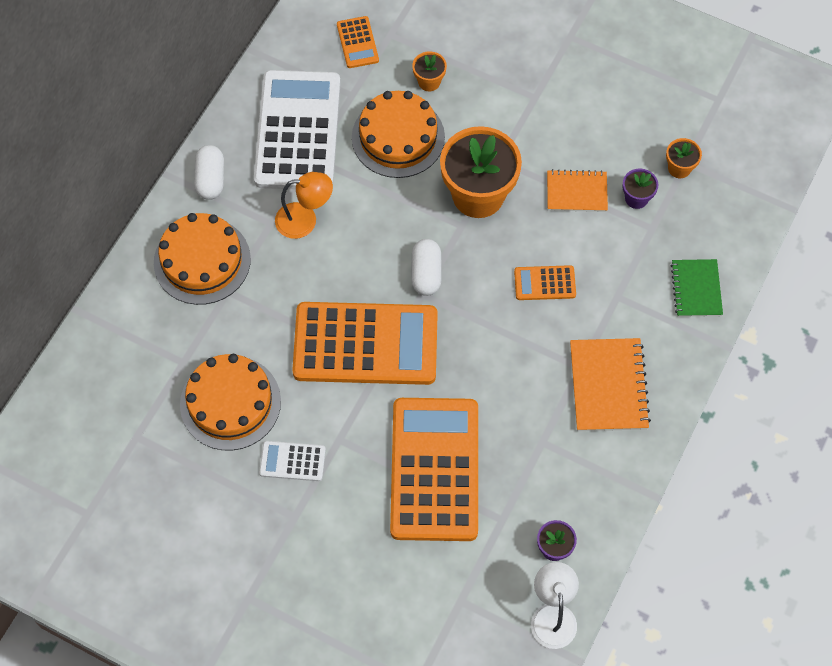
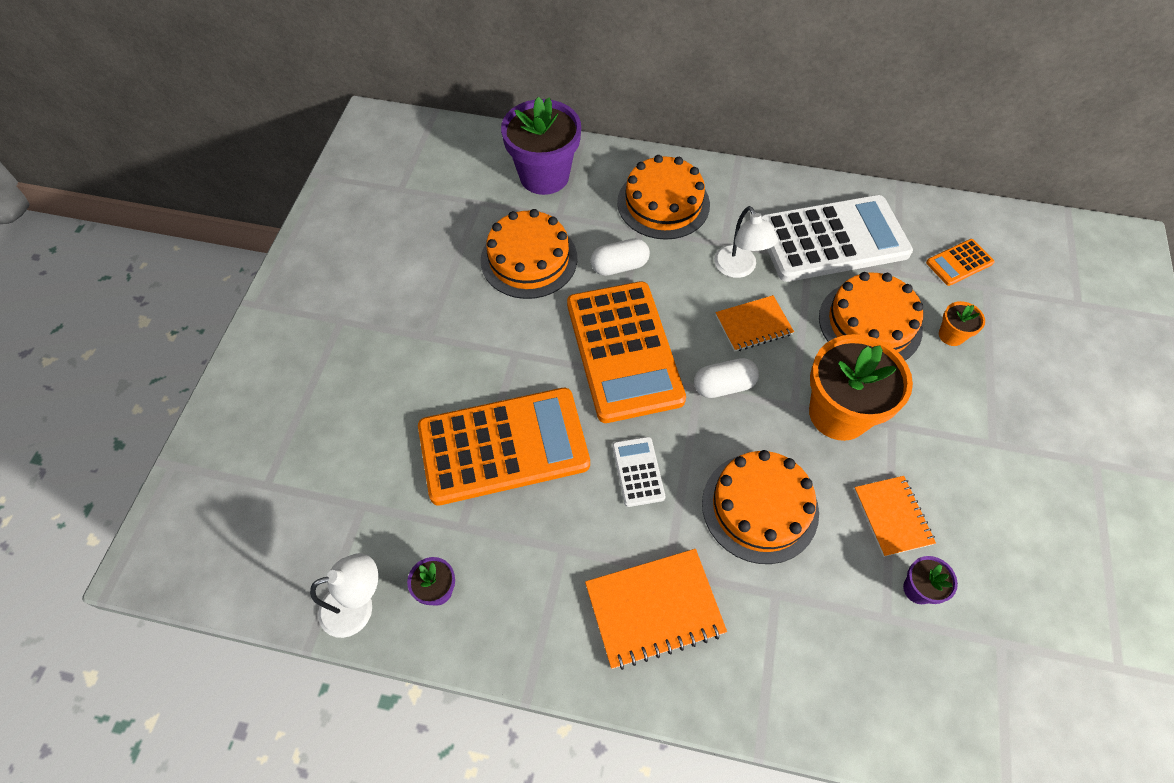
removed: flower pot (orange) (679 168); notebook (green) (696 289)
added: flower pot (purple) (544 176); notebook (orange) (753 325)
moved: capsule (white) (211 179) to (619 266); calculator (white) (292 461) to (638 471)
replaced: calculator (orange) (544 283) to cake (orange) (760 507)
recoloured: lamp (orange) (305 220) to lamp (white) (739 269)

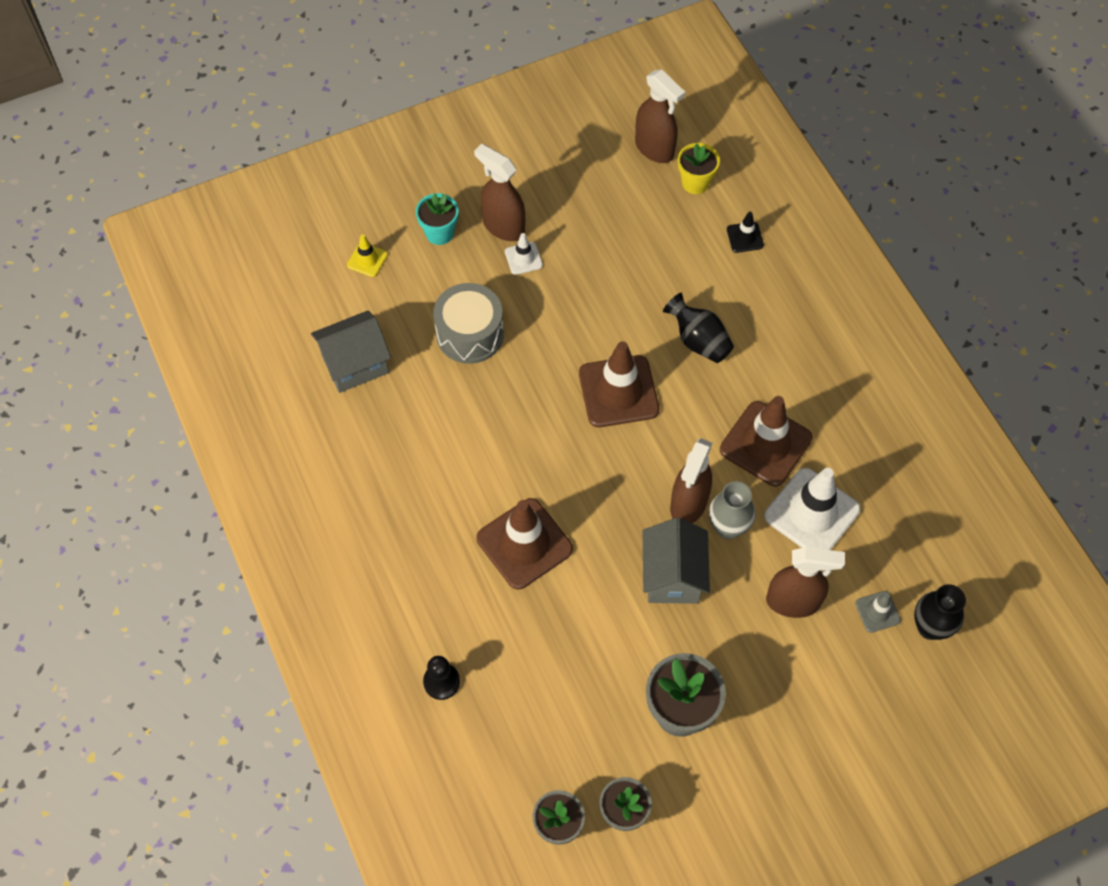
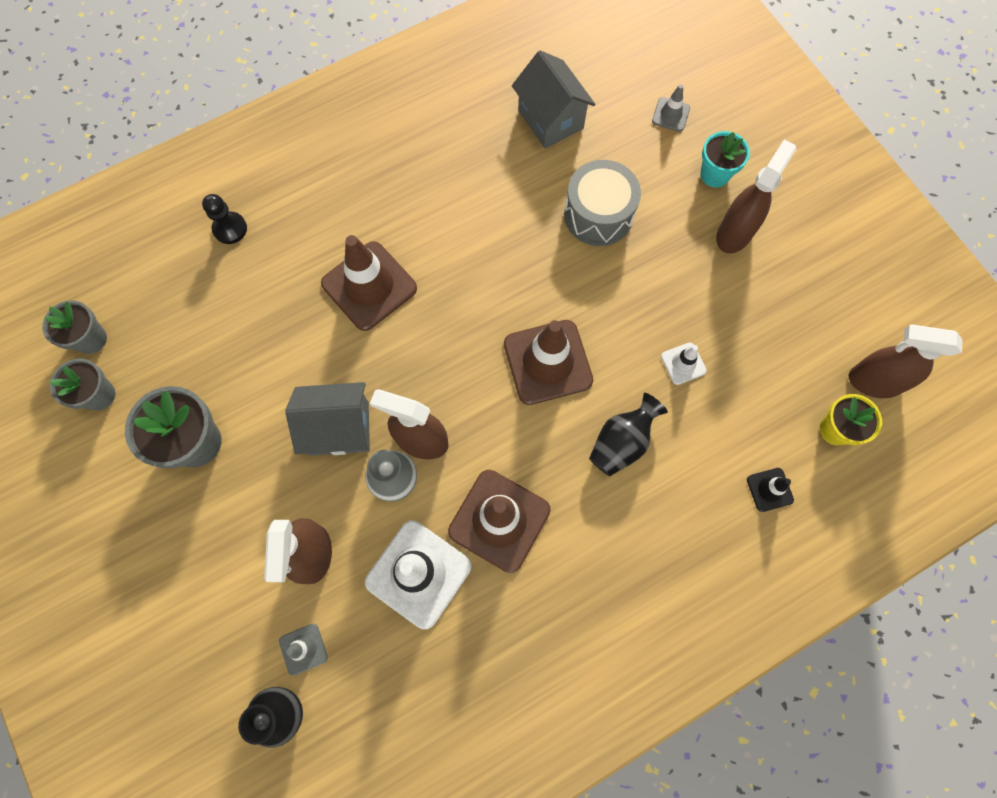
moved: traffic cone (white) (523 258) to (683 363)
recoloured: traffic cone (yellow) (367 260) to traffic cone (grey) (670 115)
turned: spray bottle (brown) (654 149) = (873 381) 60 degrees clockwise

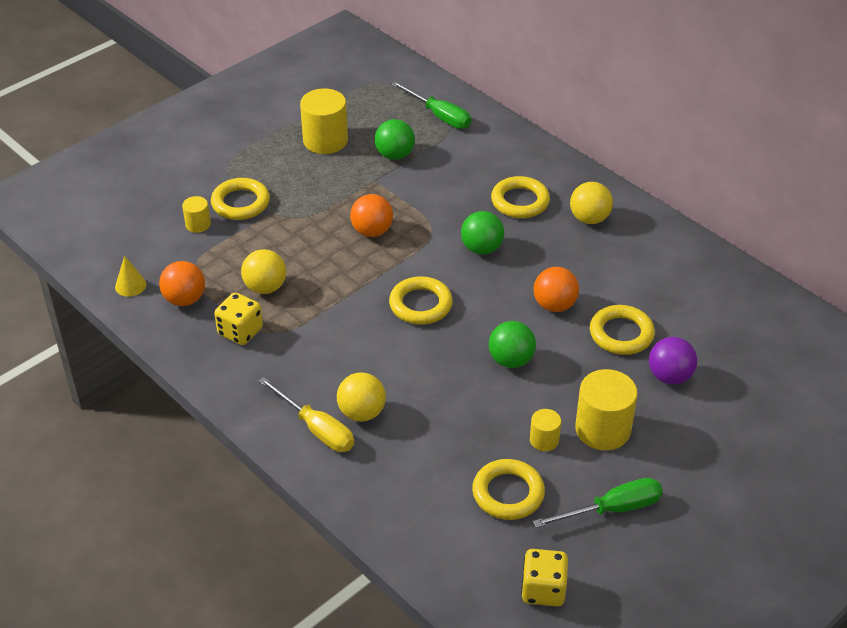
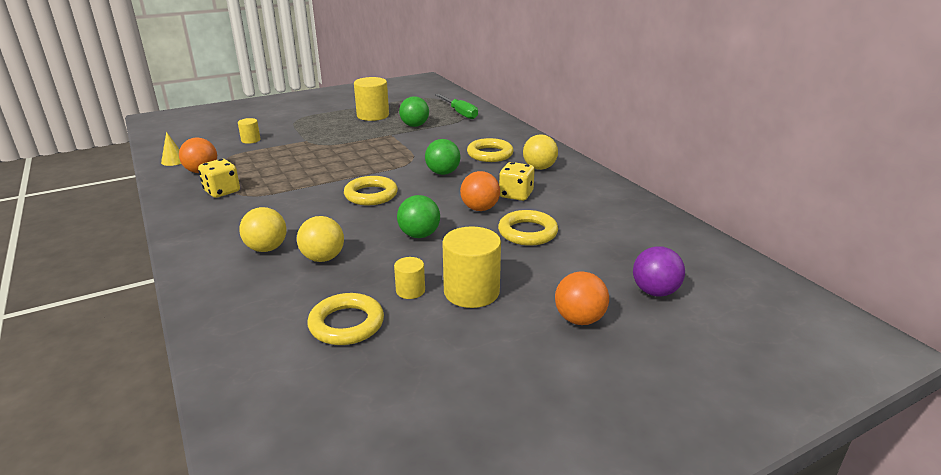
removed: ring (yellow) (240 203); screwdriver (yellow) (316 429); screwdriver (green) (612 509)
moved: ball (yellow) (265 287) to (323 258); ball (orange) (372 231) to (579 319); dice (yellow) (543 590) to (516 195); ball (purple) (669 376) to (655 291)

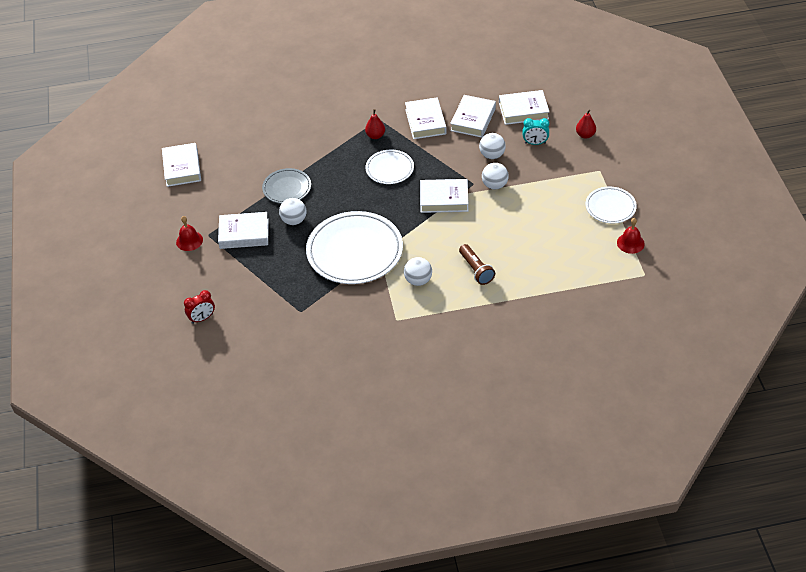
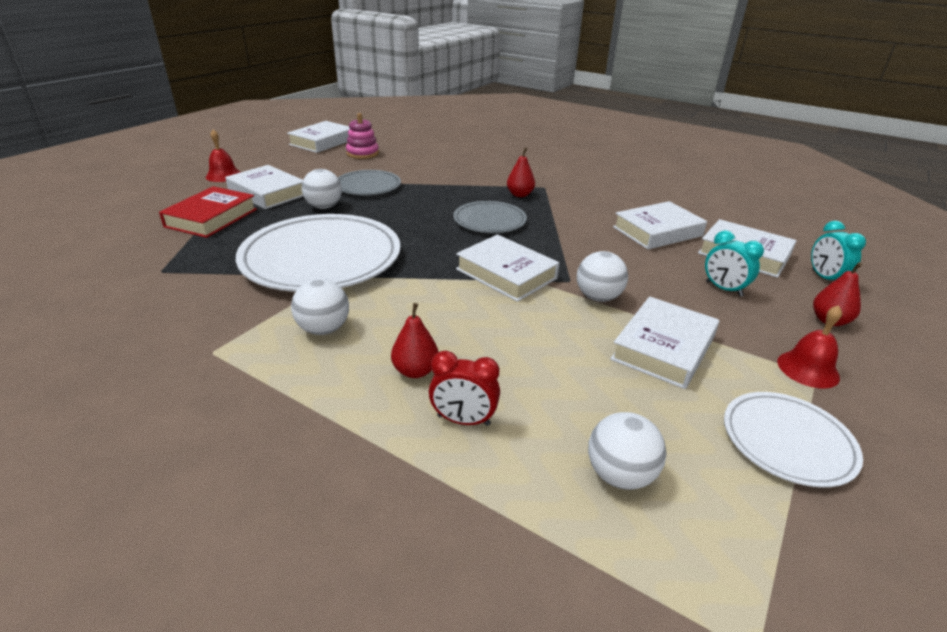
added: book (red) (211 218); stacking toy (pink) (362 153); clock (turquoise) (824 278)
moved: clock (red) (202 318) to (463 420); book (white) (425 122) to (663 348); ball (white) (492 155) to (619 475); bell (red) (630 243) to (808 369)
replaced: flashlight (brown) (476 270) to pear (red) (415 371)
recoloured: plate (white) (389 169) to plate (grey) (489 221)

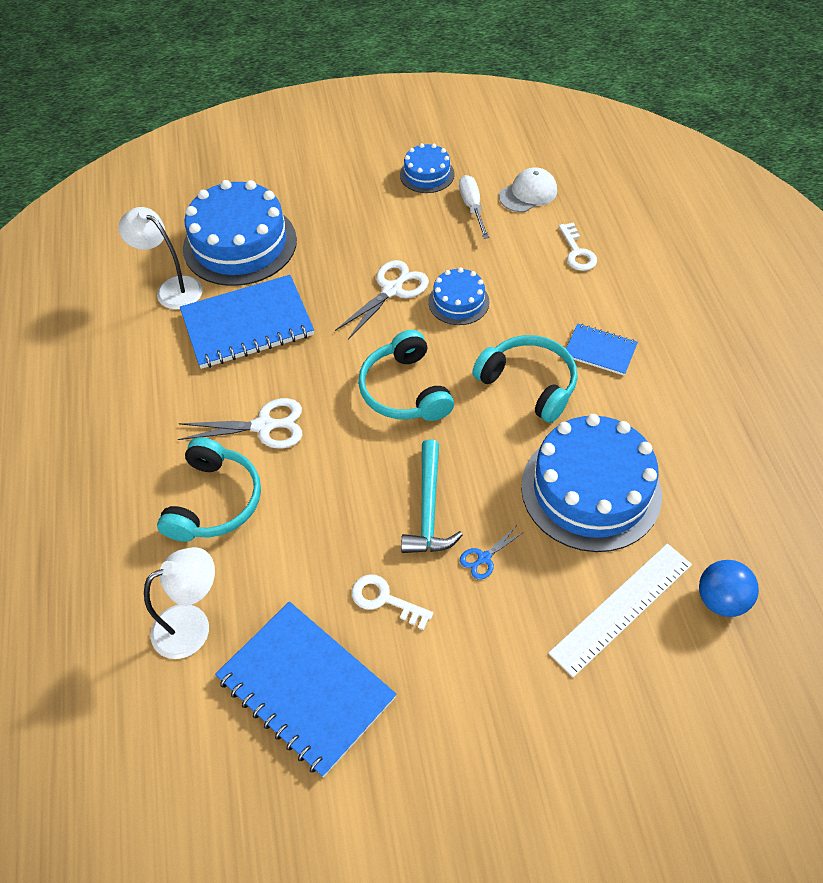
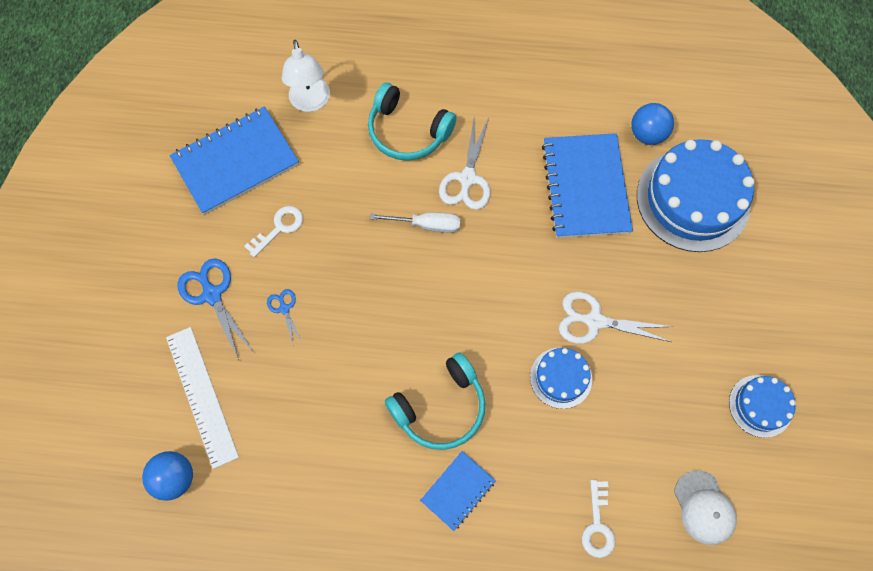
removed: headphones (turquoise) (405 390); hammer (turquoise) (428 509); cake (blue) (591 490)
added: scissors (blue) (212 294)
moved: screwdriver (white) (472 207) to (426 225)
replaced: lamp (white) (172 289) to ball (blue) (647 134)
turned: scissors (white) (392 290) = (594 321) 135 degrees clockwise; key (white) (577 252) = (597 525) 90 degrees counterclockwise

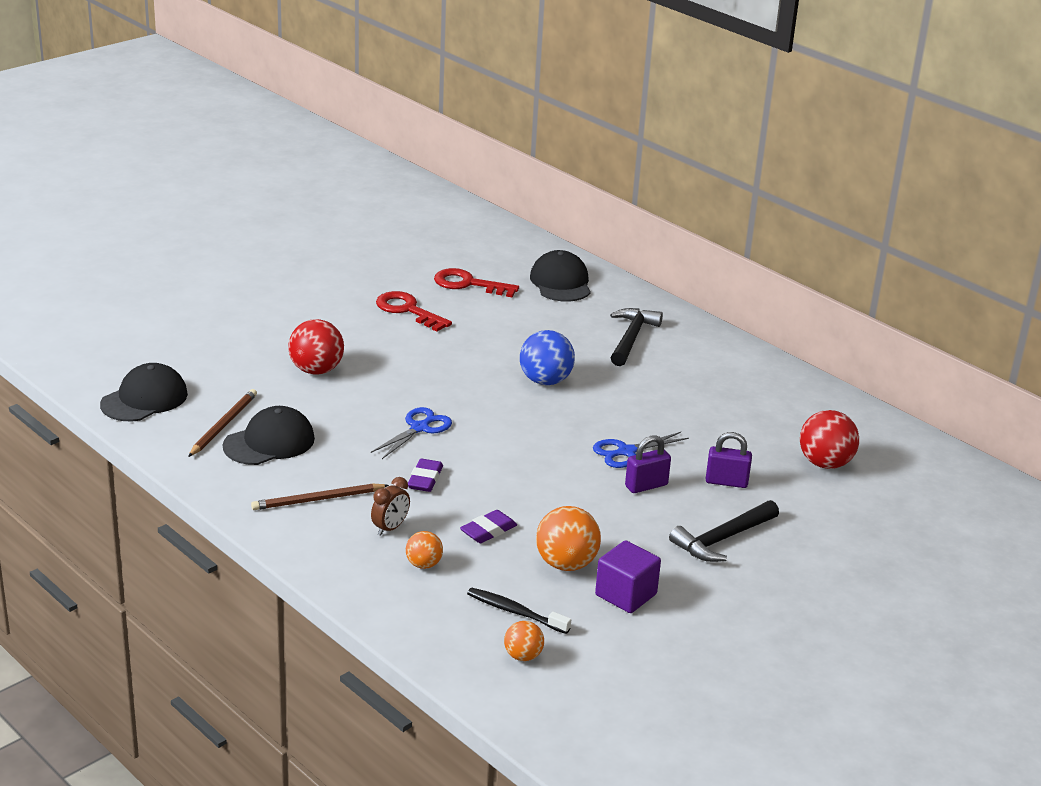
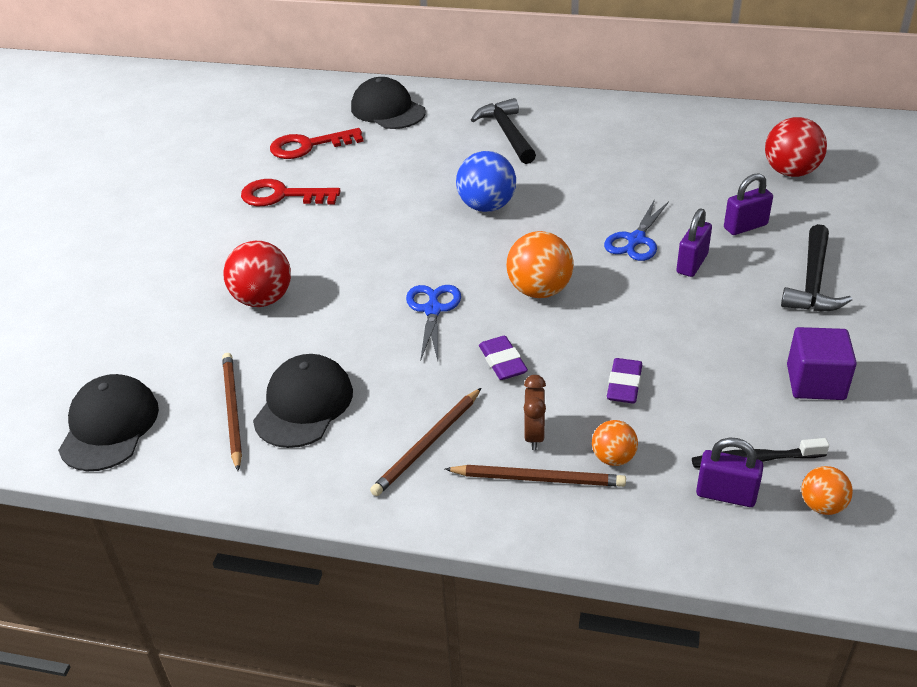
added: pencil (brown) (538 479); padlock (purple) (726 495)
moved: ball (orange) (566 564) to (539 290)

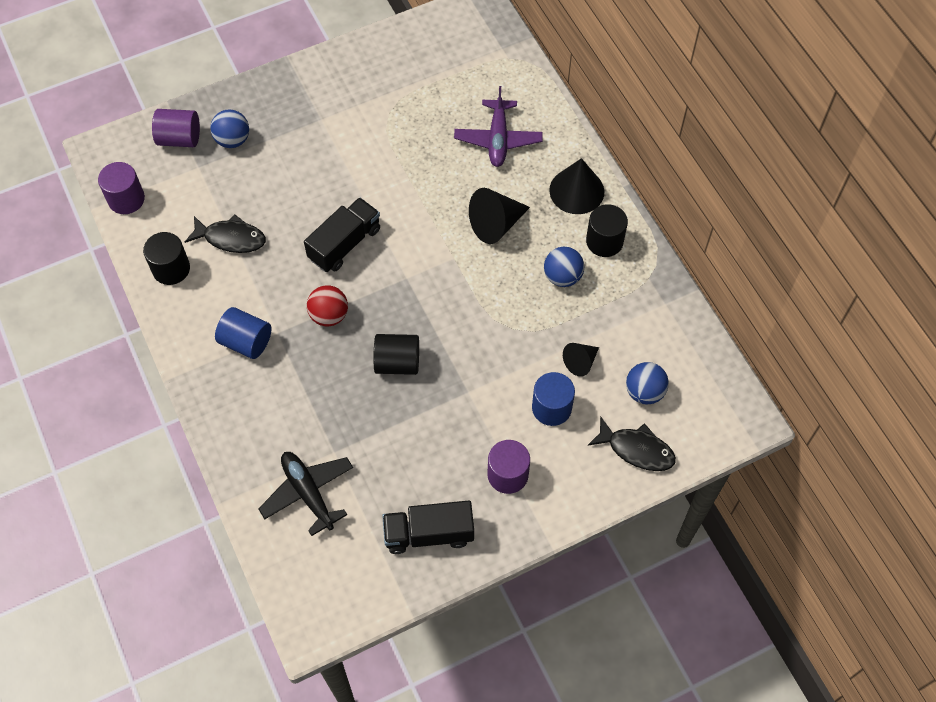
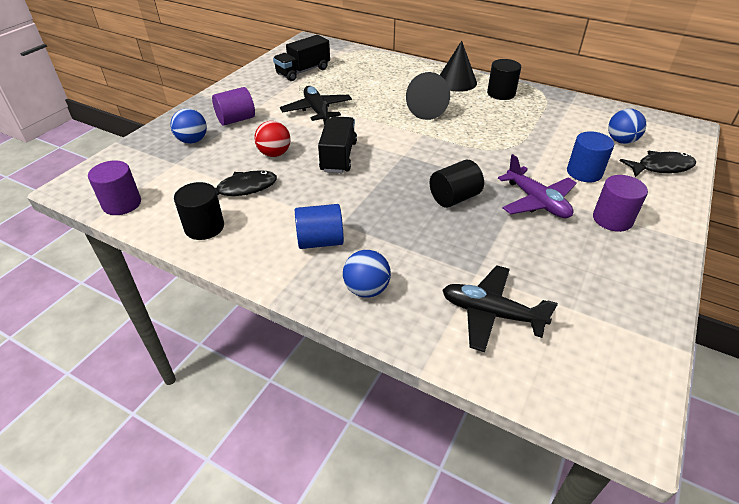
removed: cone (black) (580 362)
added: plane (black) (317 111)
moved: cylinder (purple) (179 138) to (236 120); ball (red) (329 315) to (274 154); truck (black) (429 533) to (303 71); plane (purple) (498 139) to (537 202); ball (blue) (562 276) to (366 289)

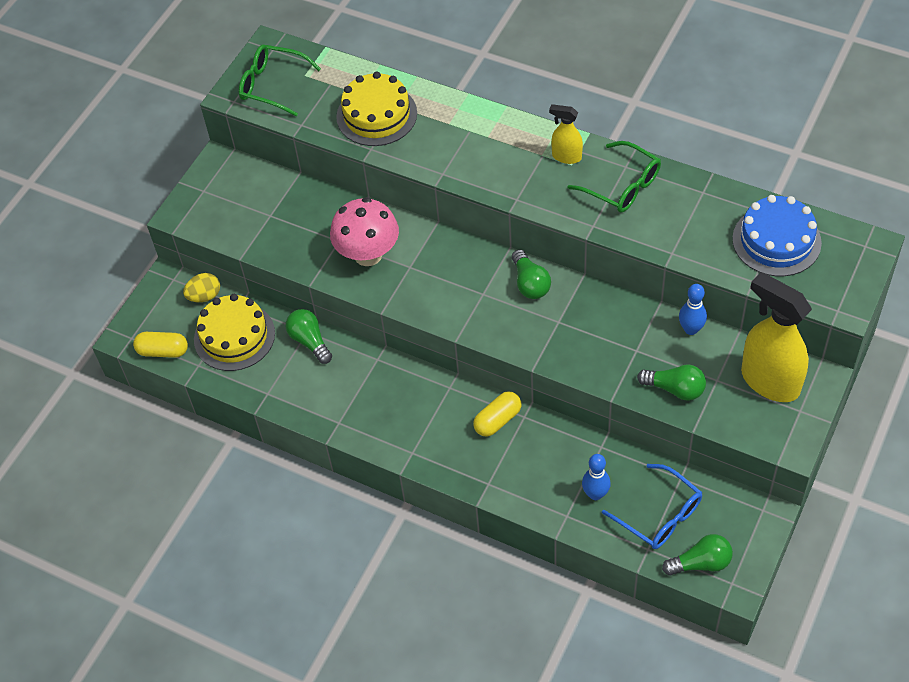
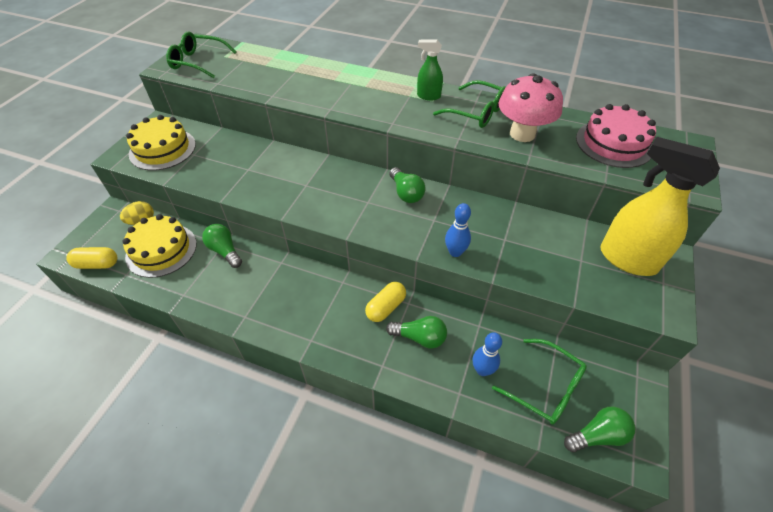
moved: mushroom (pink) (368 254) to (522 134); cake (yellow) (376 115) to (162 149); light bulb (green) (675 389) to (419 337); bowling pin (blue) (691 329) to (455 252)
recoloured: spray bottle (yellow) (566 156) to spray bottle (green) (428 96); glasses (blue) (659 515) to glasses (green) (545 387); cake (blue) (776 241) to cake (pink) (614 143)

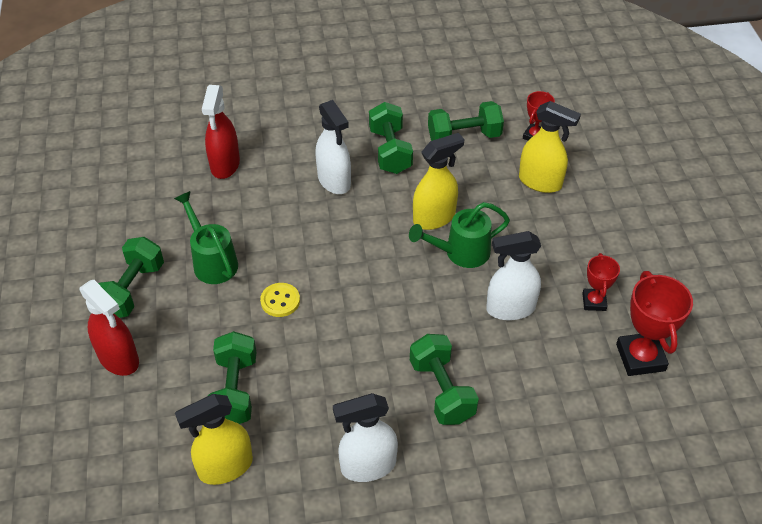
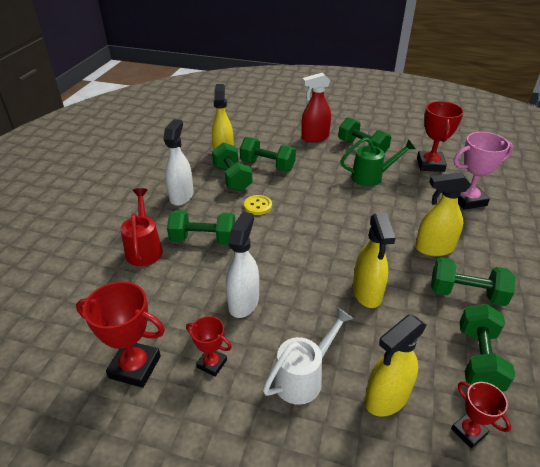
removed: watering can (green) (461 253)
added: watering can (red) (144 248); dumbbell (green) (232 178); watering can (white) (303 377); trophy (red) (430 164)
moved: button (yellow) (280 301) to (258 206)
replaced: spray bottle (red) (225 165) to trophy (pink) (468 200)
recoloured: spray bottle (white) (334 181) to spray bottle (yellow) (434 248)

